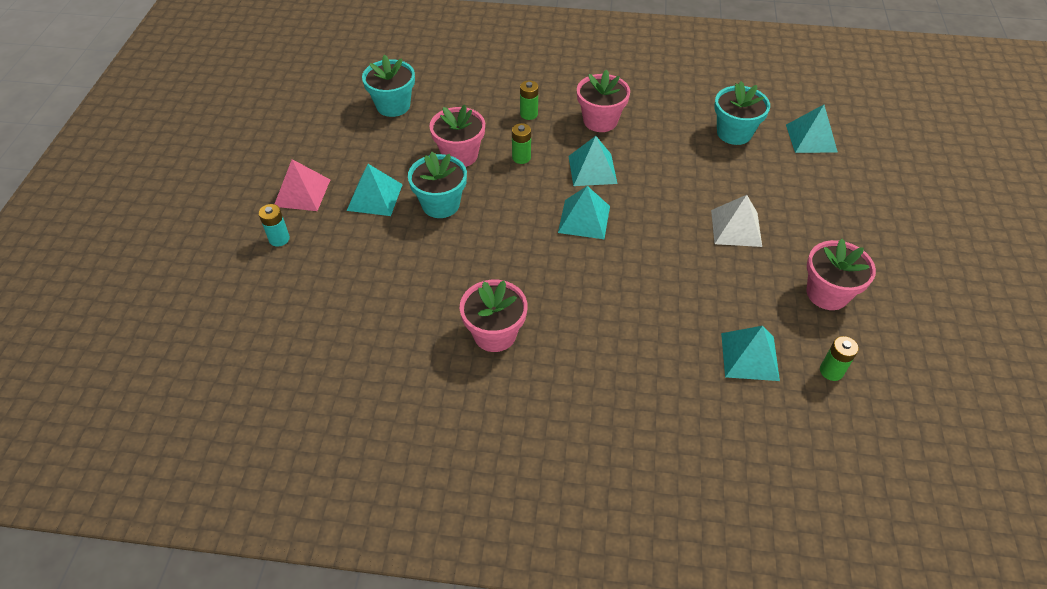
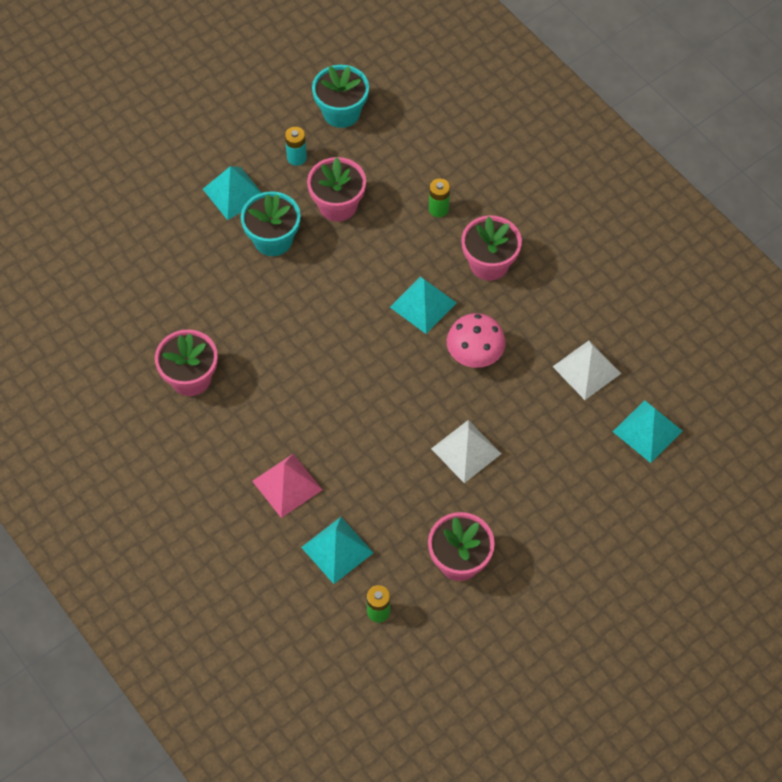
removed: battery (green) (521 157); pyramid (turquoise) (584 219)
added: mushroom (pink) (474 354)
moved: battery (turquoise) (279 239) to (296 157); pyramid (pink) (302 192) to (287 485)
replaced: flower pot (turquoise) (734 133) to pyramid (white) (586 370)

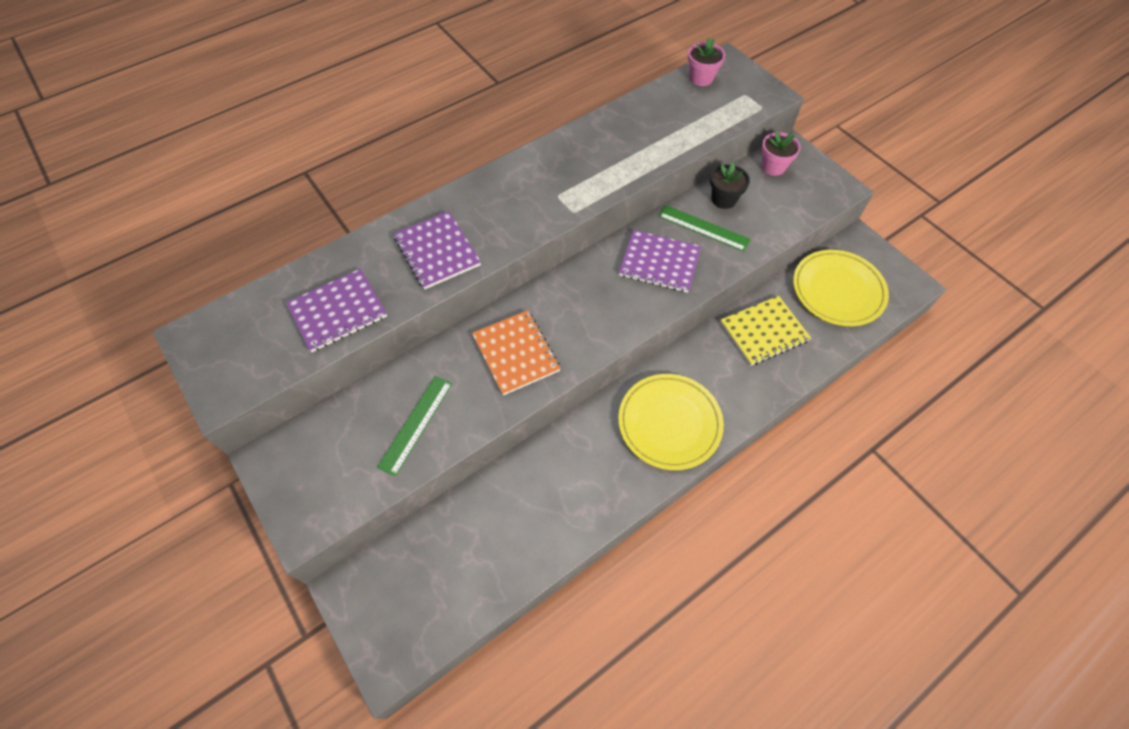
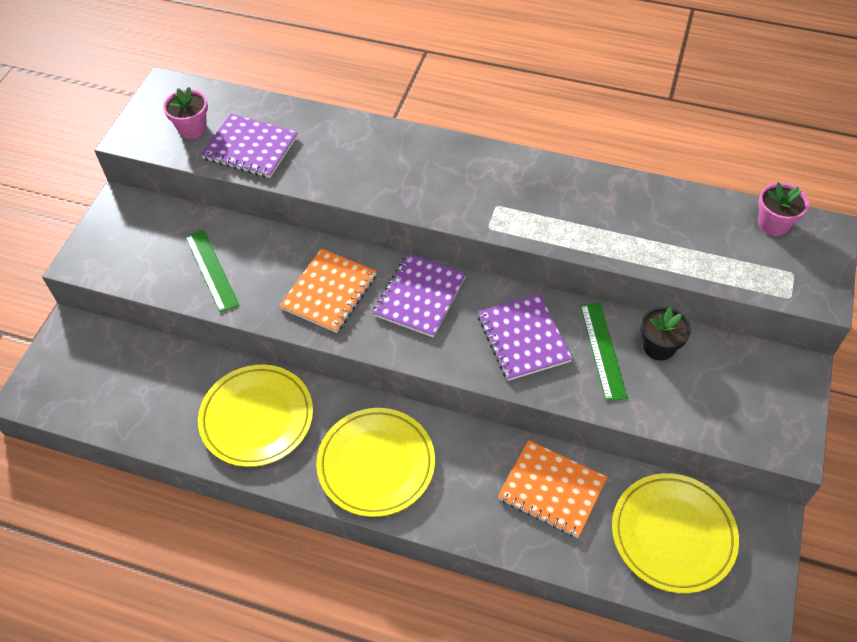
added: plate (yellow) (257 418)
moved: notebook (purple) (437 251) to (420 296); flower pot (pink) (773 166) to (192 128)
recoloured: notebook (yellow) (764 332) to notebook (orange) (552 489)
turned: ruler (green) (416 424) = (211 270) 75 degrees clockwise

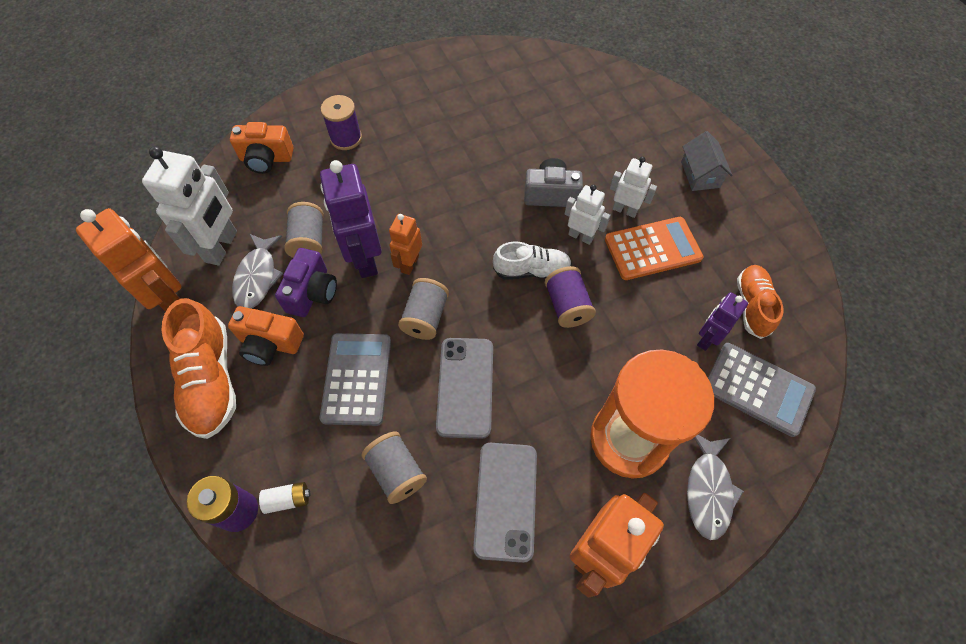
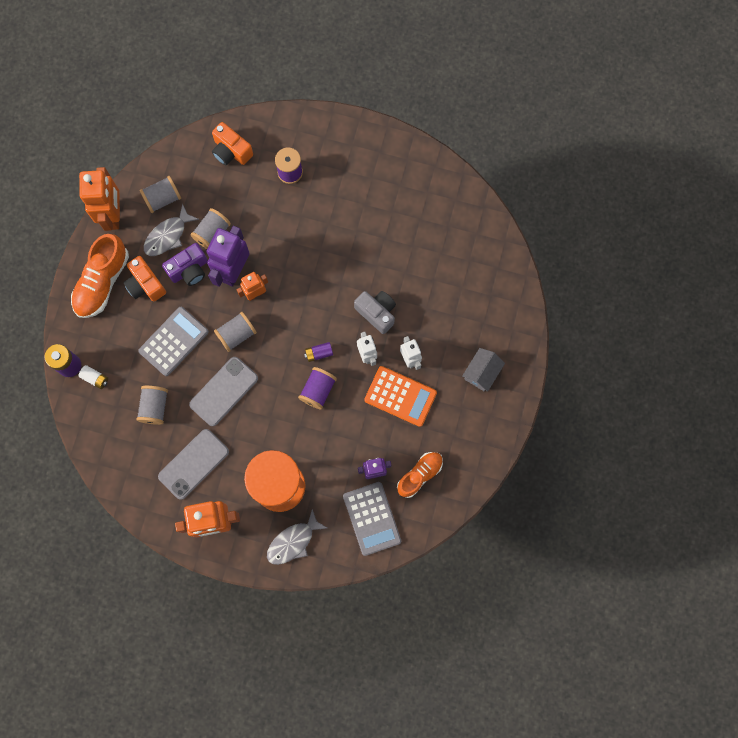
replaced: robot (white) (222 247) to spool (grey) (163 199); shoe (white) (532 270) to battery (purple) (319 353)

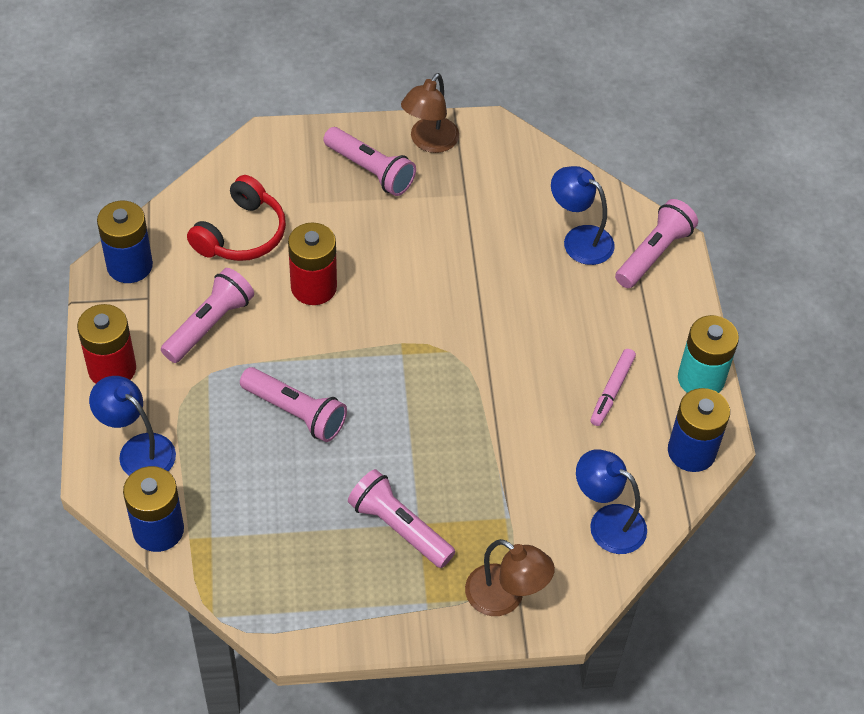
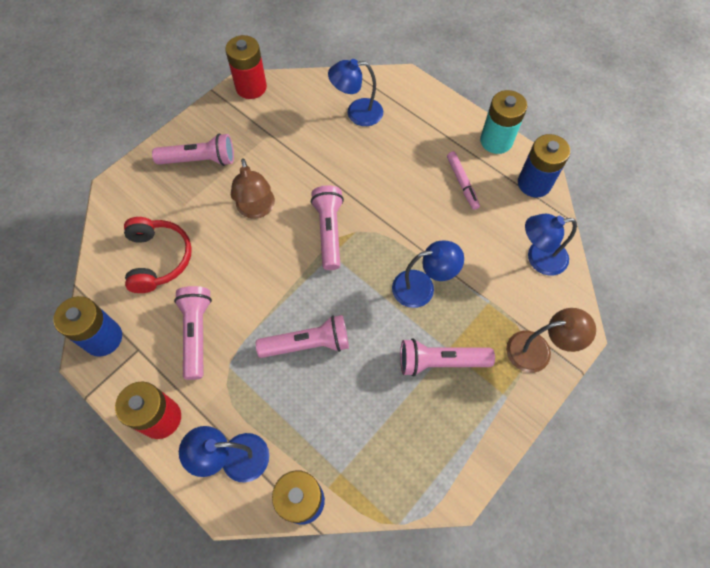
added: lamp (blue) (422 287)
moved: battery (red) (313 287) to (251 87); lamp (brown) (429 142) to (257 209); flashlight (pink) (654 254) to (329 231)

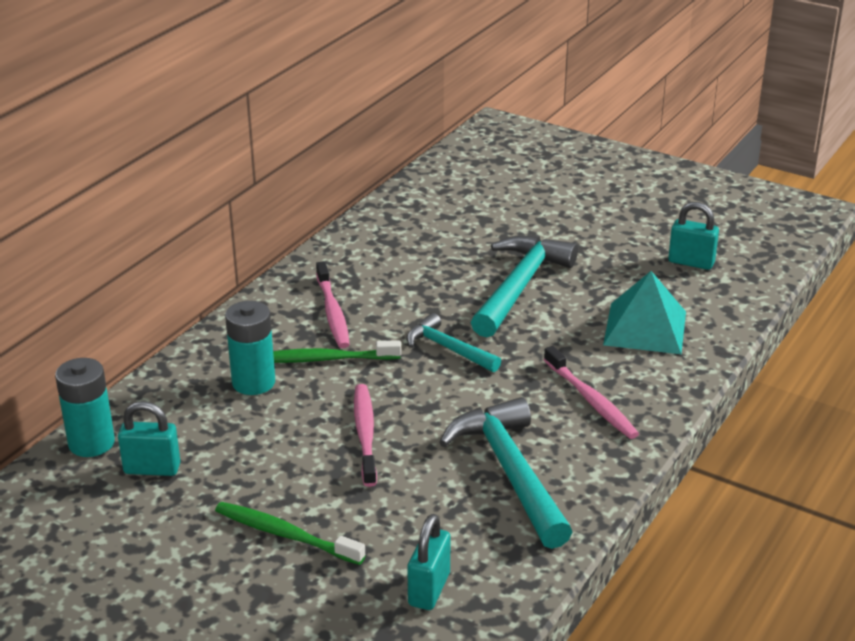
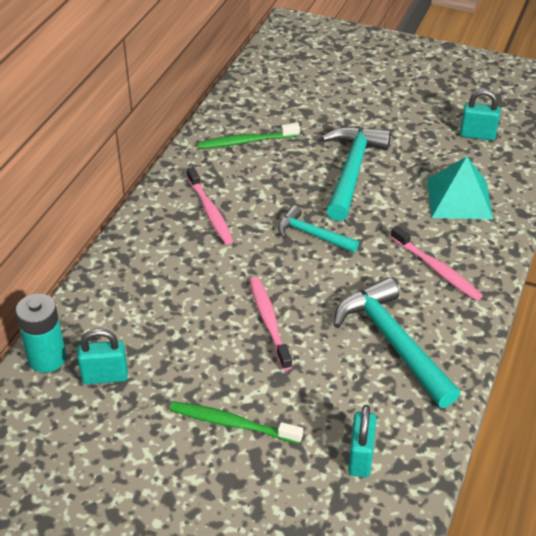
removed: battery (turquoise) (253 382)
moved: toothbrush (green) (326 359) to (246 141)

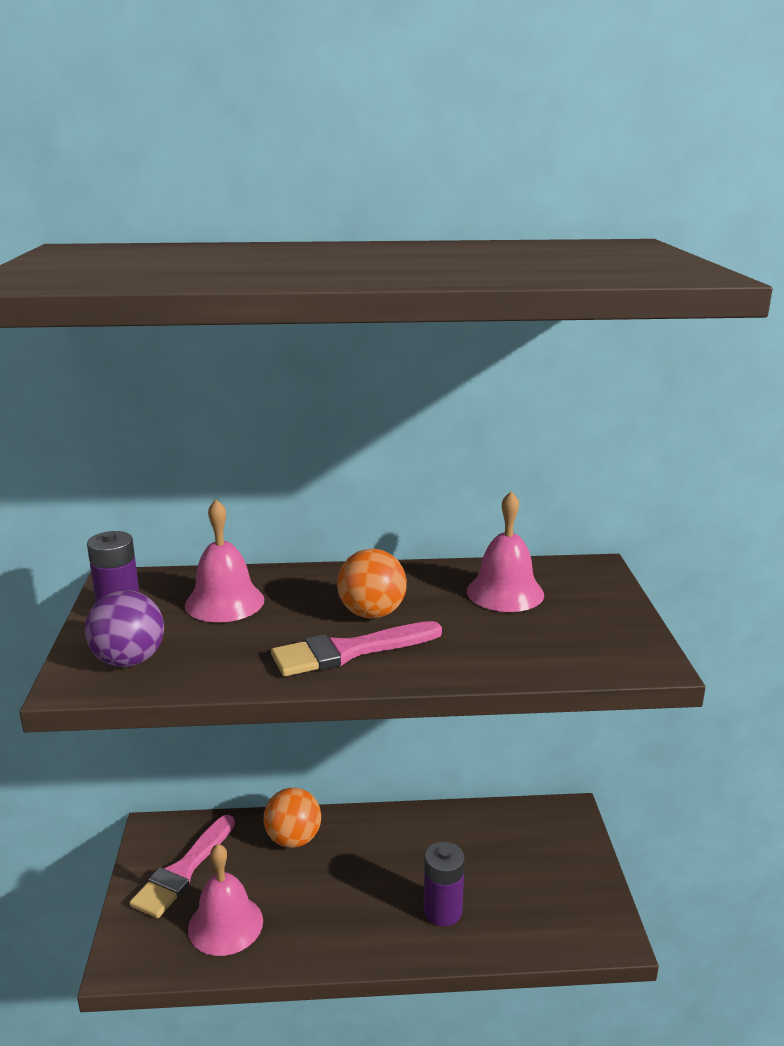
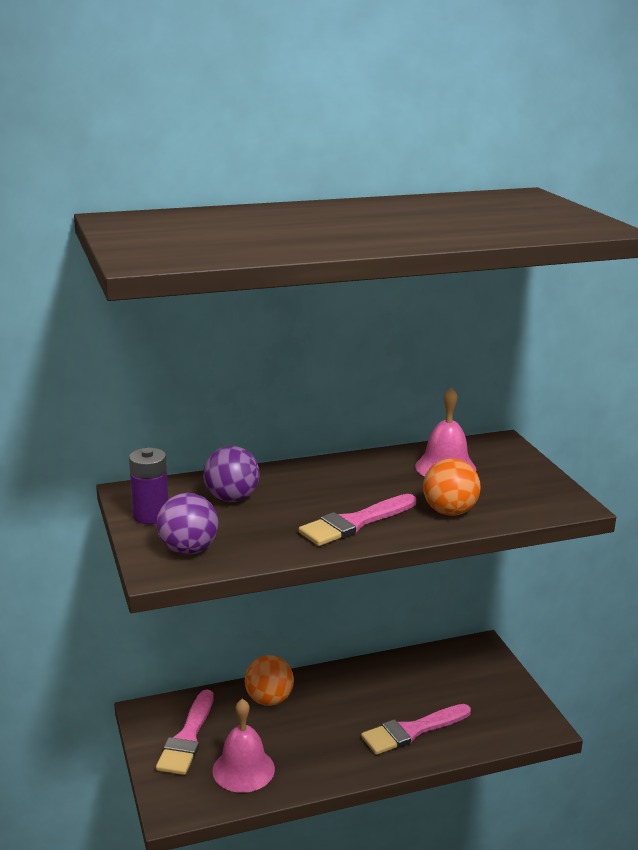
moved: ball (orange) (372 613) to (449 512)
replaced: bell (pink) (224 602) to ball (purple) (231 498); battery (purple) (442 911) to brush (pink) (412 731)

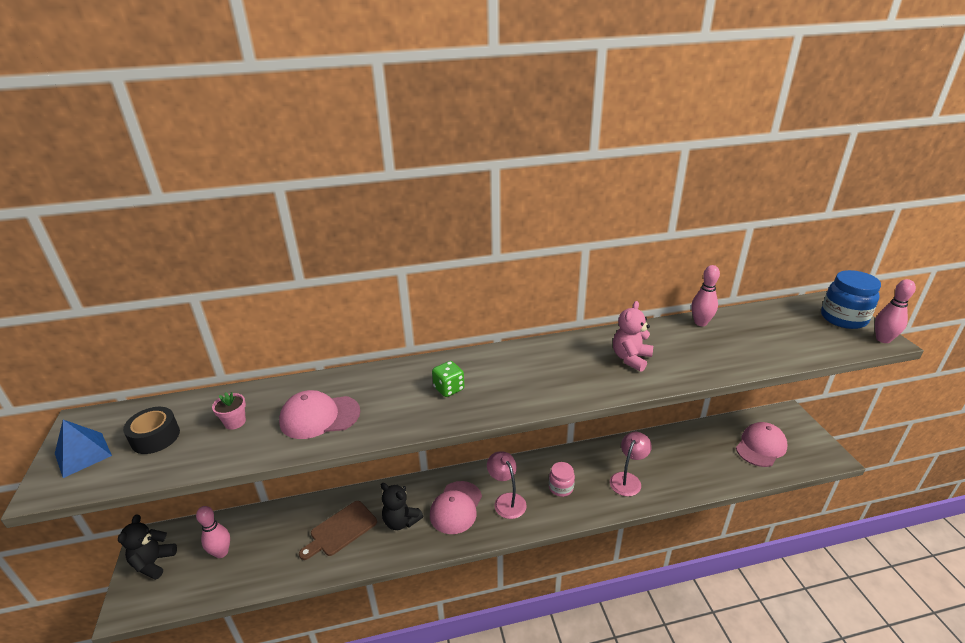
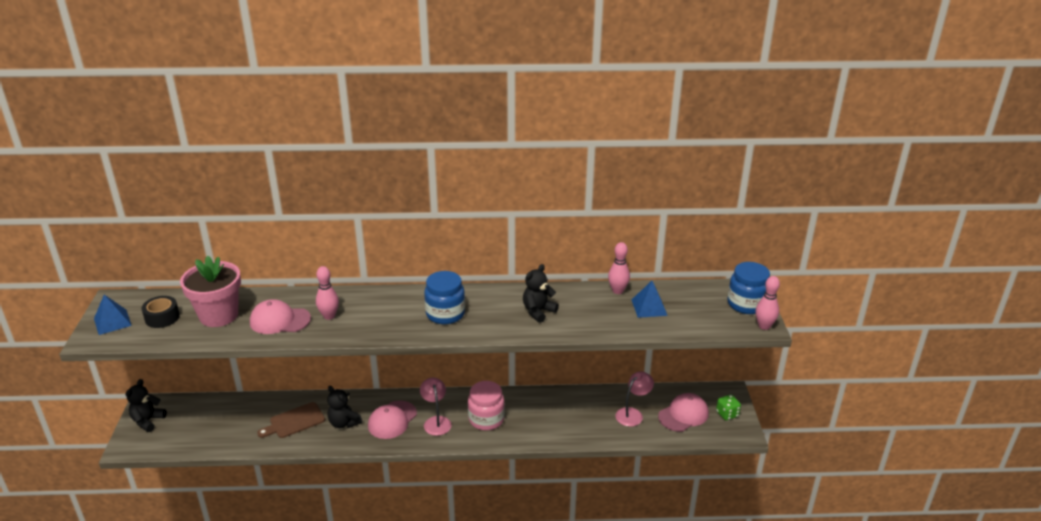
added: jar (blue) (445 314); pyramid (blue) (649 307)
moved: bowling pin (pink) (221 552) to (329 316); dice (green) (449 389) to (727 414); lamp (pink) (628 479) to (633 414)
recoloured: teddy bear (pink) (631 358) to teddy bear (black) (538 311)
resized: flower pot (pink) (235 422) = (219 315) x2.46; jar (pink) (561 488) = (486 419) x1.64

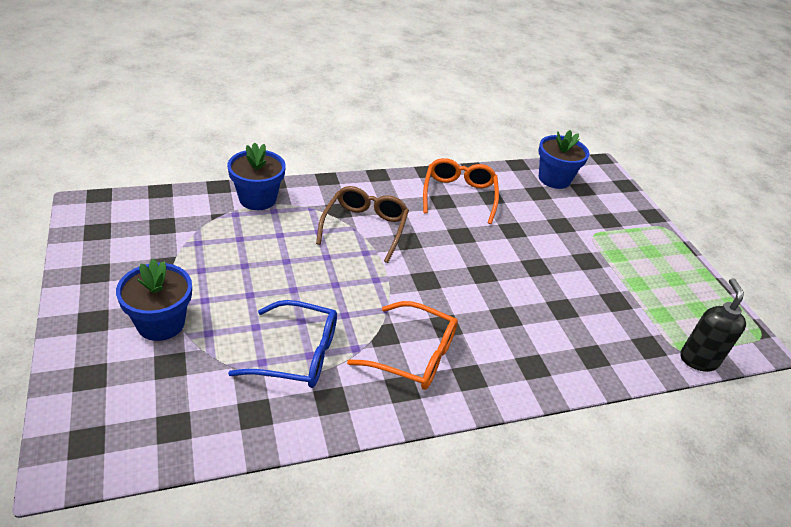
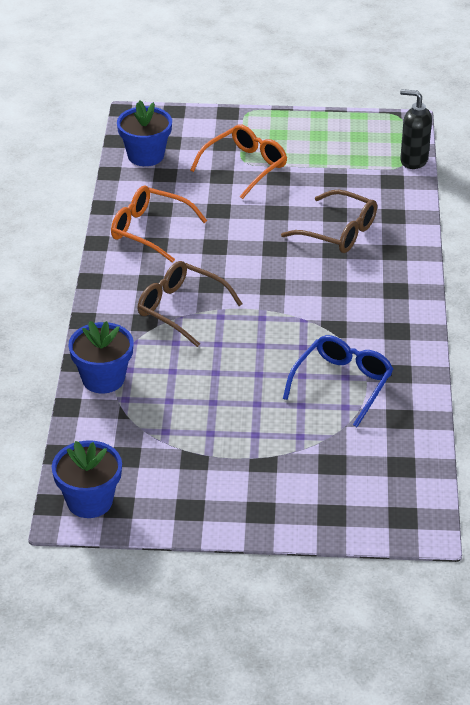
added: glasses (brown) (339 232)
moved: flower pot (blue) (161 323) to (89 501); glasses (orange) (415 356) to (246 166)

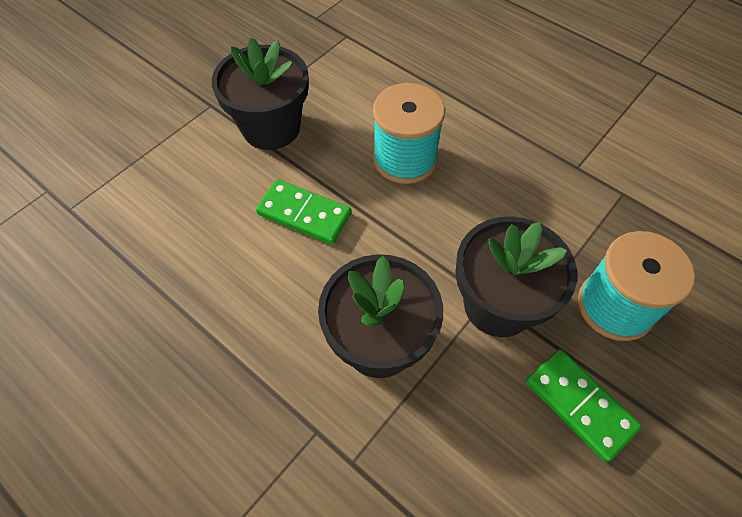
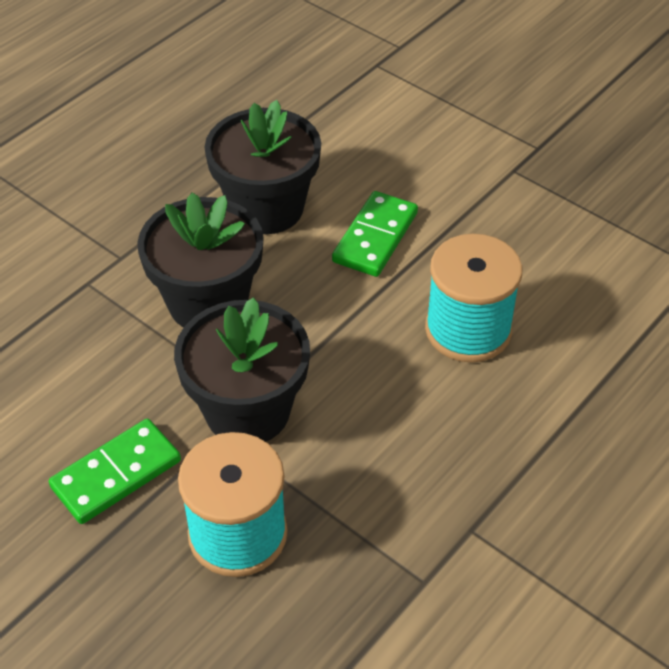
moved: flower pot (black) (271 127) to (266 208)

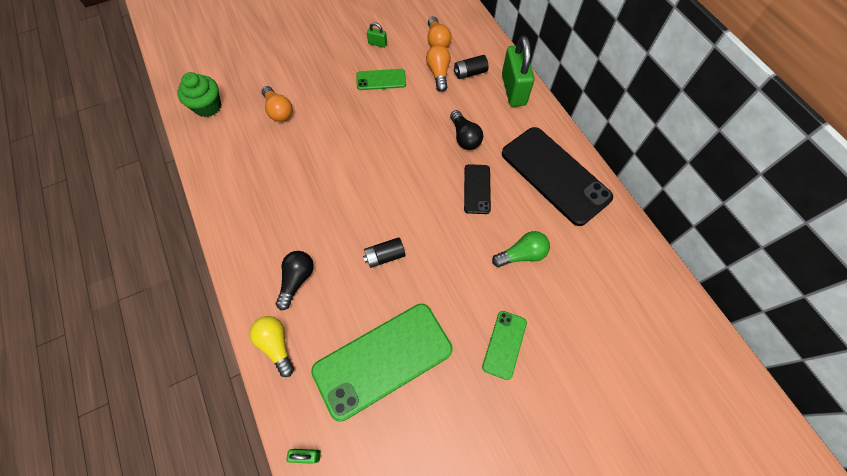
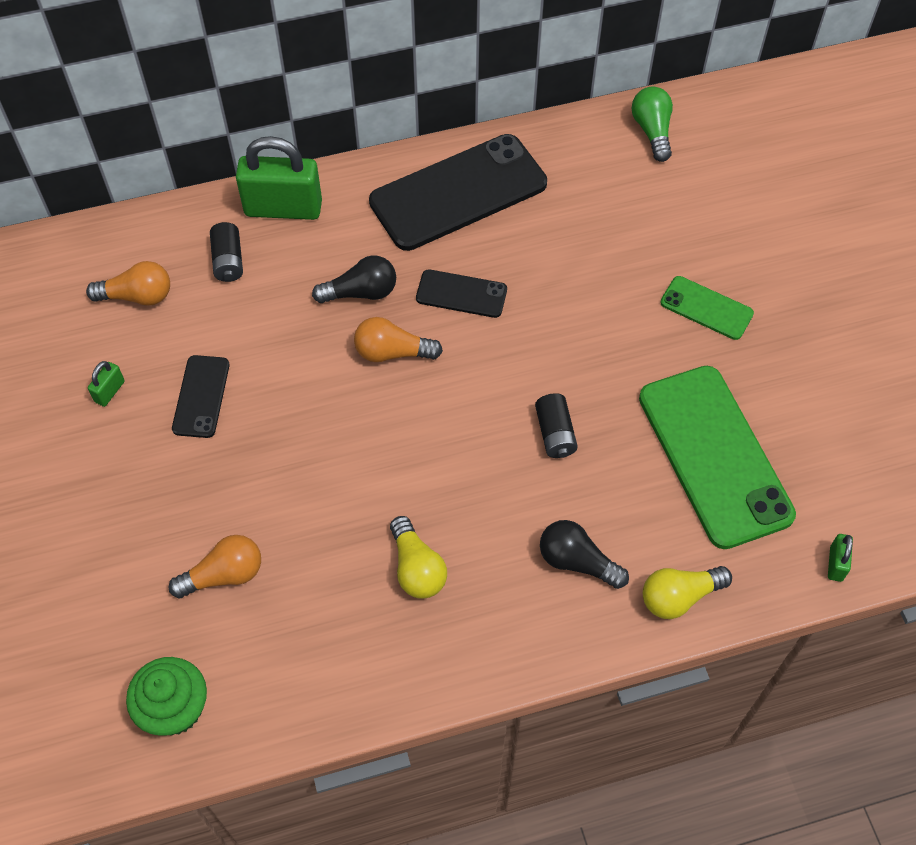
added: light bulb (yellow) (416 568)
moved: light bulb (orange) (438 73) to (392 352); light bulb (green) (522 254) to (652 131)
recoloured: phone (green) (381 80) to phone (black) (201 396)

